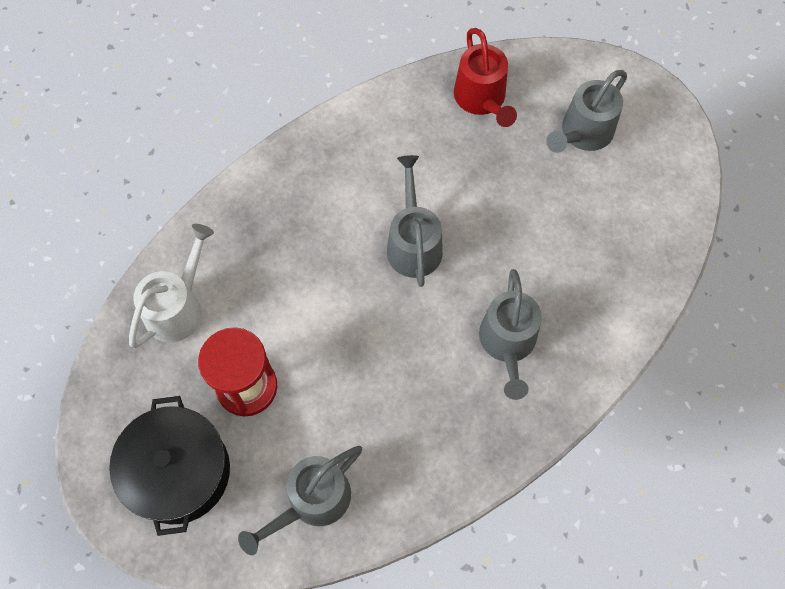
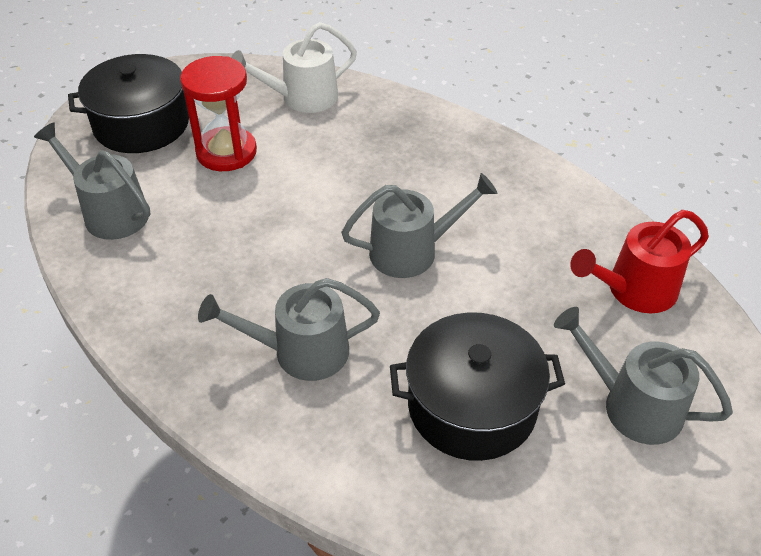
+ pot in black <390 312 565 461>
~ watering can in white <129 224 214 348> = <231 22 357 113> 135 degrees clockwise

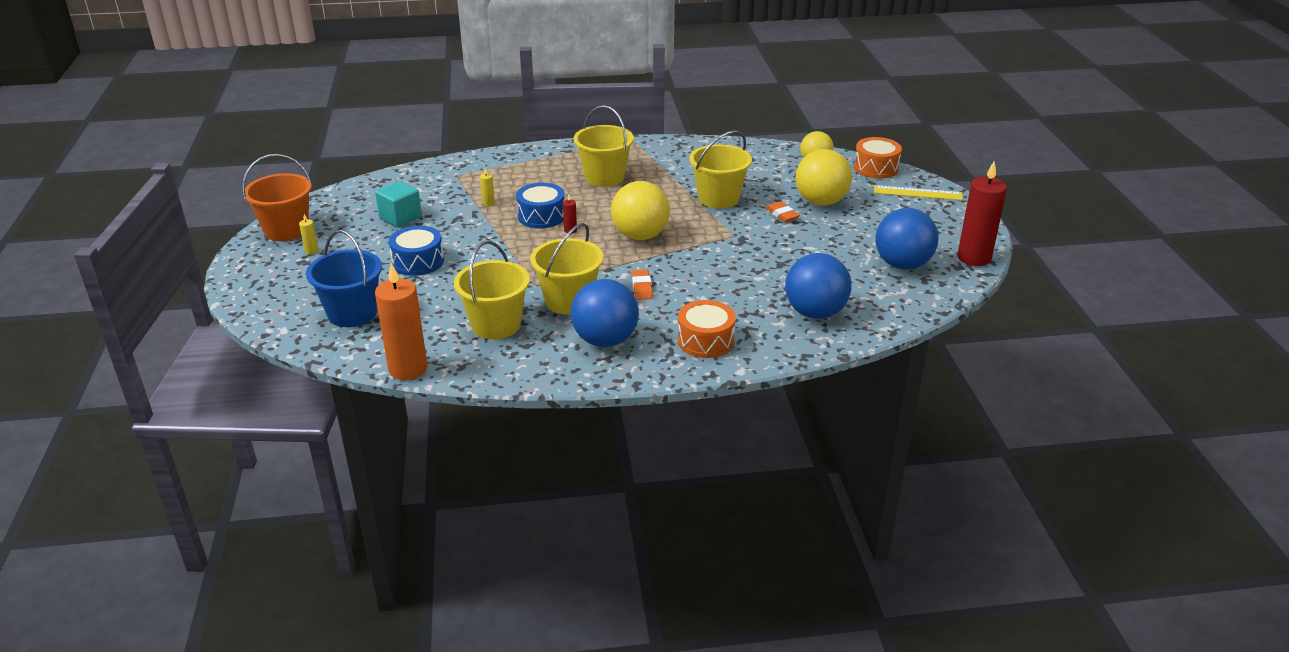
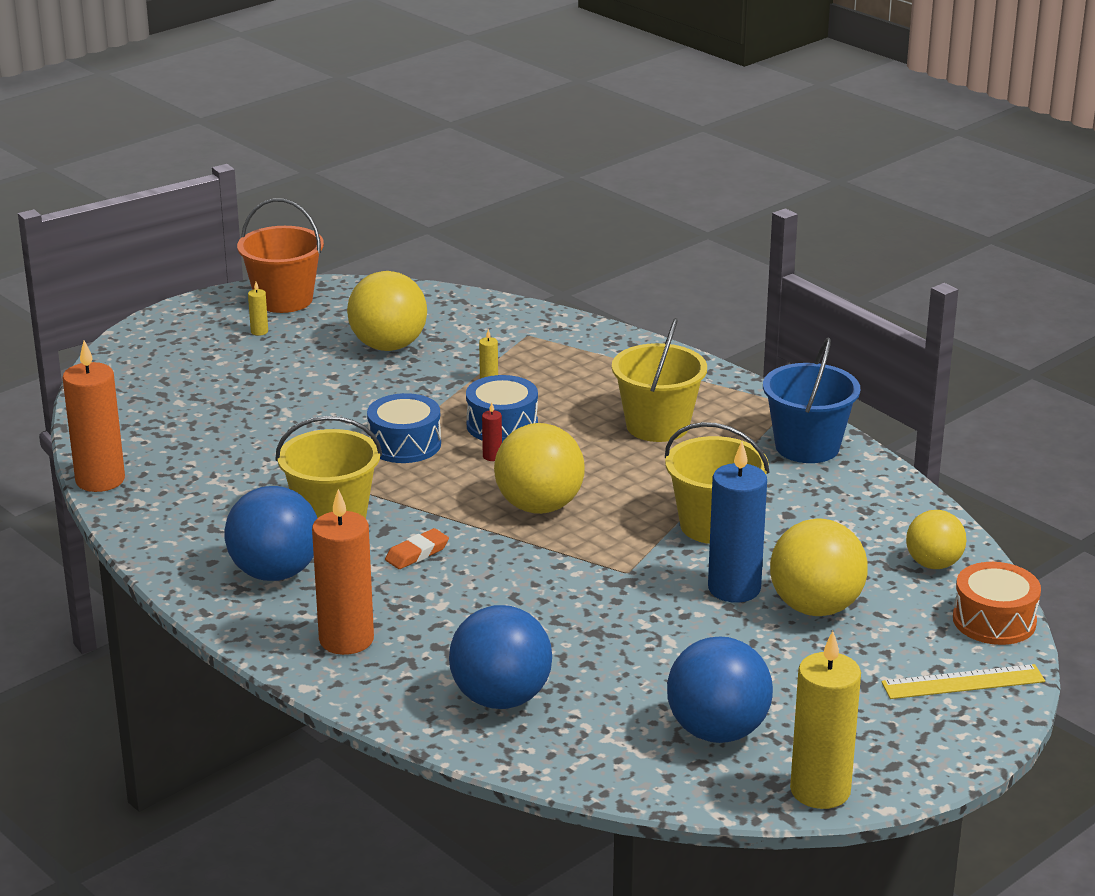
- bucket in yellow <454 241 530 339>
~ bucket in blue <306 230 382 327> to <763 337 860 463>
~ drum in blue <389 226 444 276> to <367 393 441 463>
~ cube in turquoise <375 181 422 227> to ball in yellow <347 271 427 351>
~ drum in orange <677 300 736 358> to candle in orange <312 489 374 655>
~ eraser in orange <765 201 800 222> to candle in blue <708 441 767 603>
~ candle in red <957 161 1007 266> to candle in yellow <790 631 861 809>
~ ruler in yellow <874 185 963 200> = <881 664 1045 699> 75 degrees counterclockwise

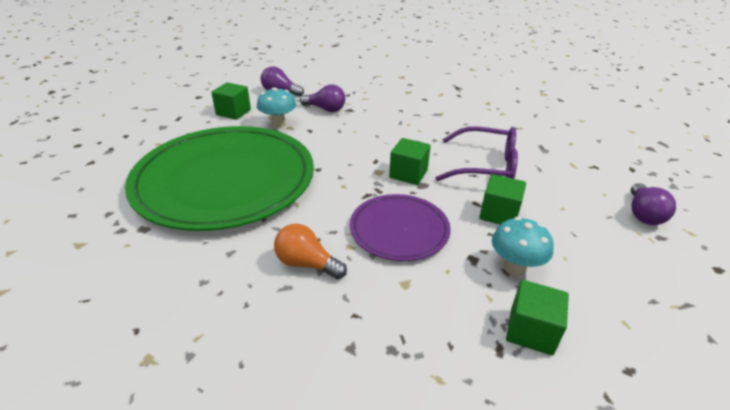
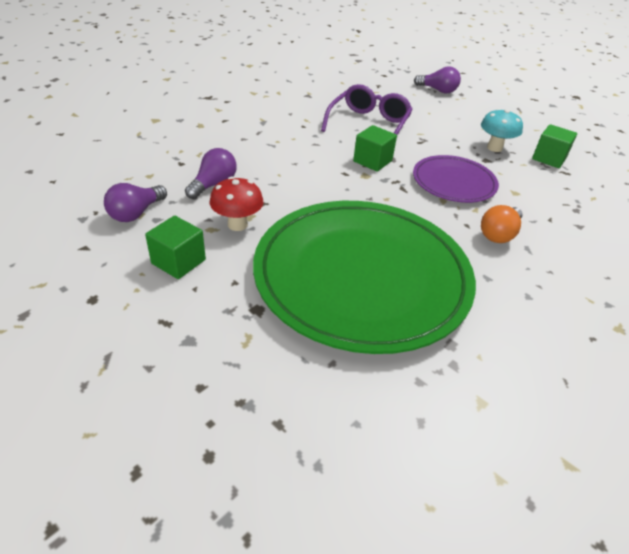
- cube in green <479 174 526 224>
~ mushroom in turquoise <257 87 296 128> to mushroom in red <210 177 264 231>

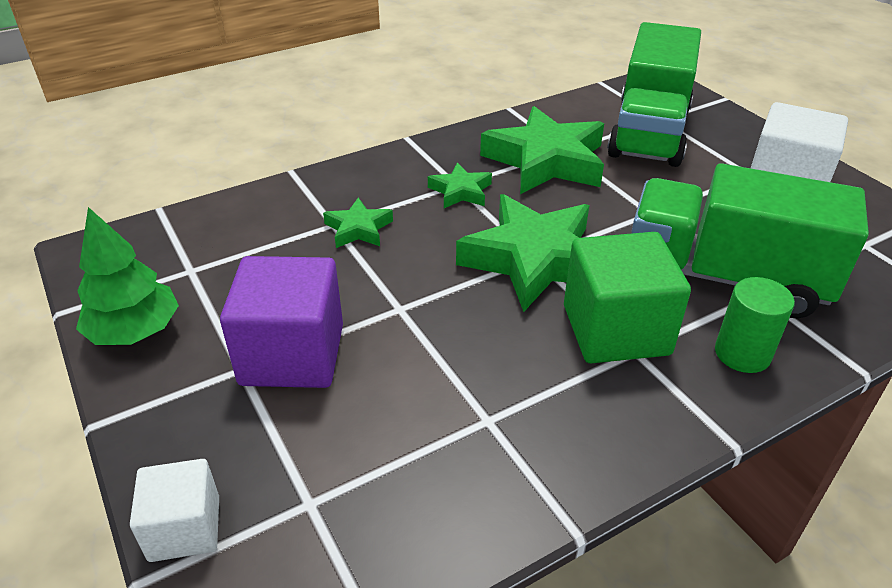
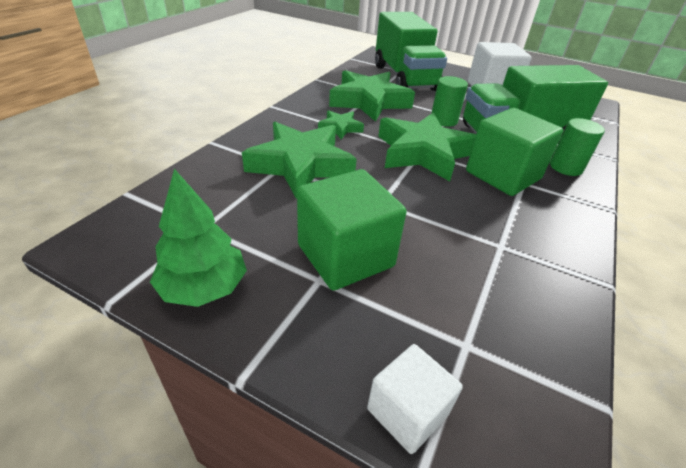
+ cylinder in green <431 76 468 127>
~ cube in purple <220 256 343 388> to cube in green <297 169 407 291>
~ star in green <323 197 393 248> = <242 122 357 198> x2.07

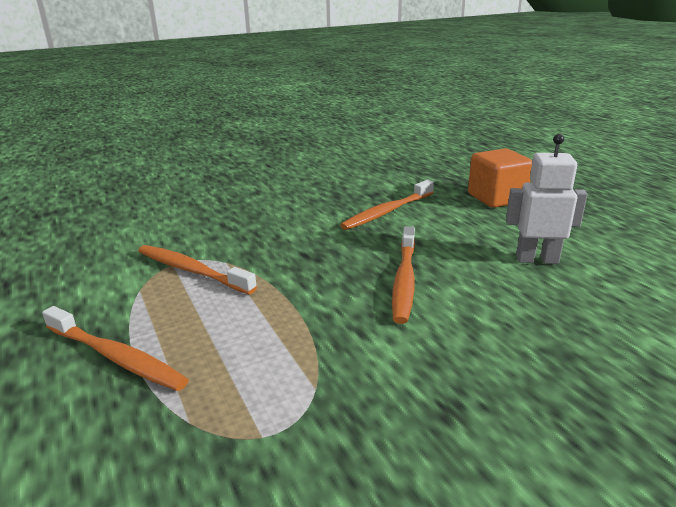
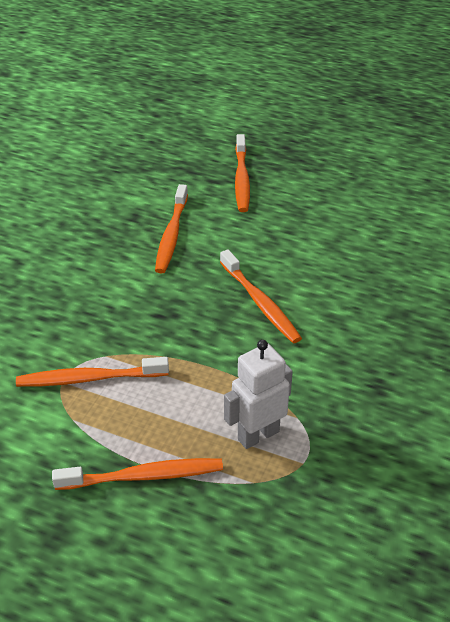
~ robot in white <506 134 588 264> to <224 340 293 449>
~ cube in orange <468 149 532 208> to toothbrush in orange <235 134 250 212>

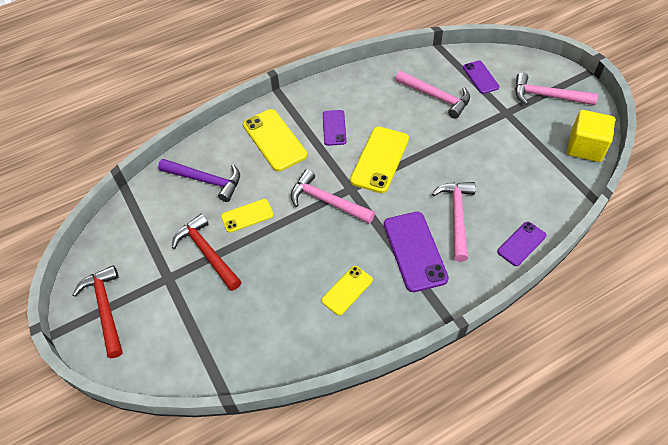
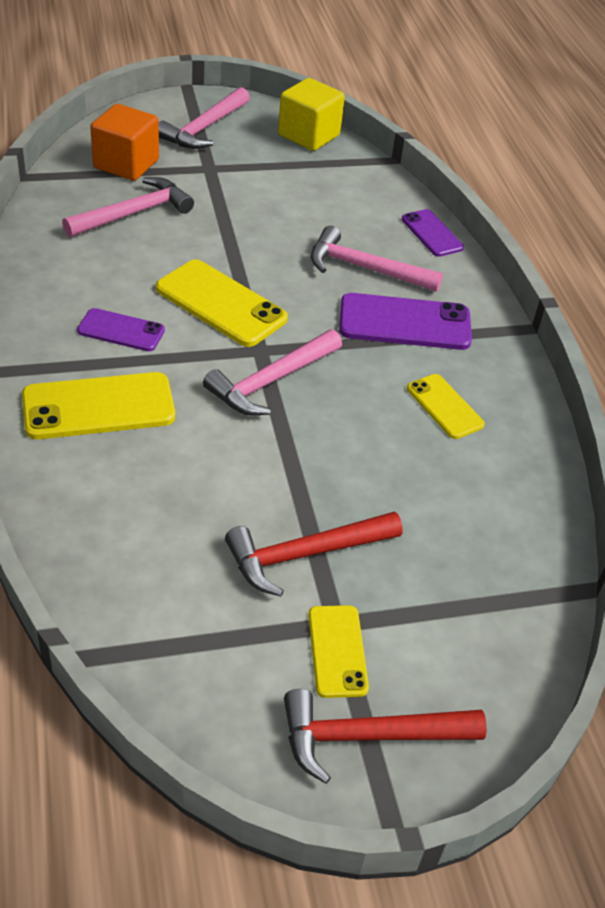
- hammer in purple <158 159 240 202>
~ phone in yellow <221 199 273 233> to <308 605 369 698>
~ phone in purple <463 61 499 94> to cube in orange <90 104 159 181>

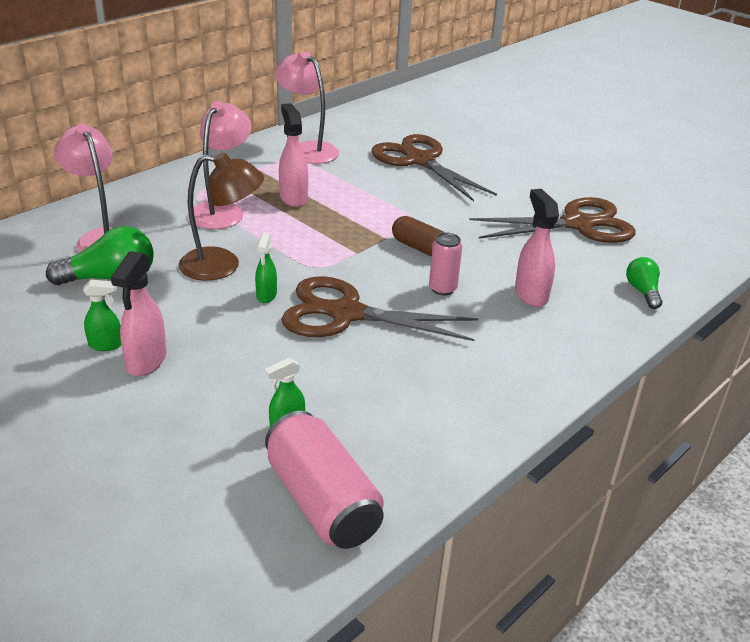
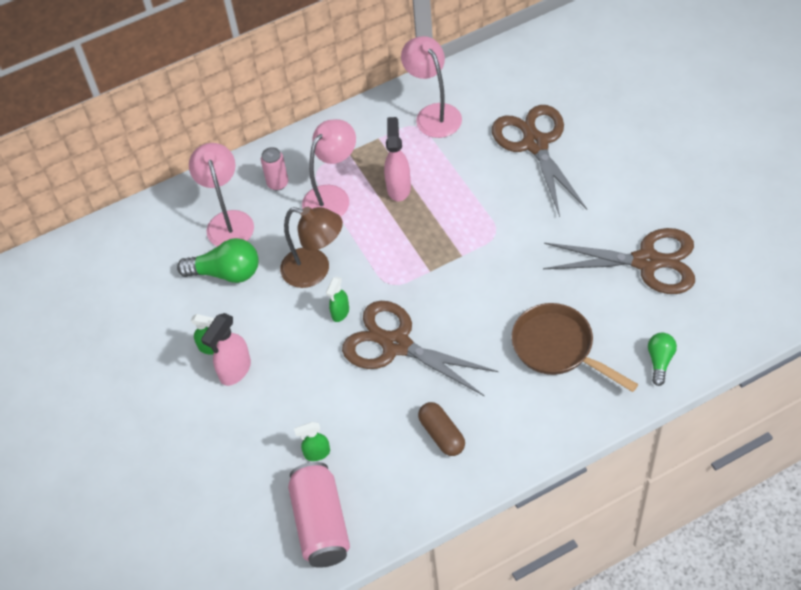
~ capsule in brown <392 216 445 256> to <418 402 465 456>
~ can in pink <429 233 462 295> to <261 147 288 191>
~ spray bottle in pink <515 189 559 307> to pan in brown <511 303 638 392>

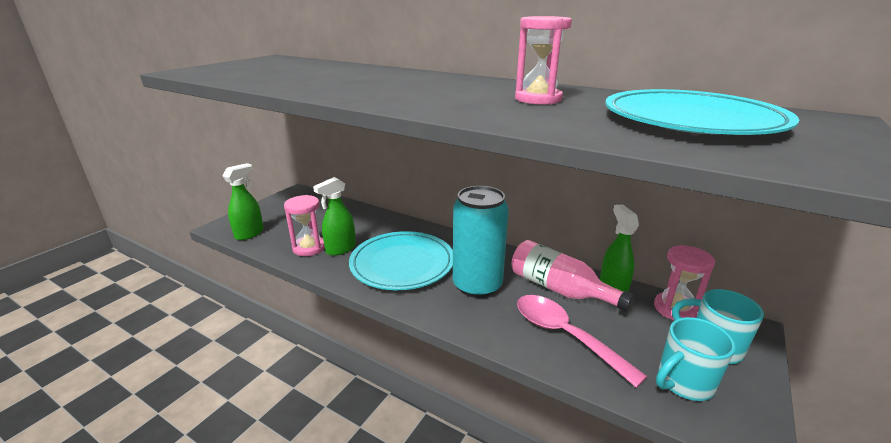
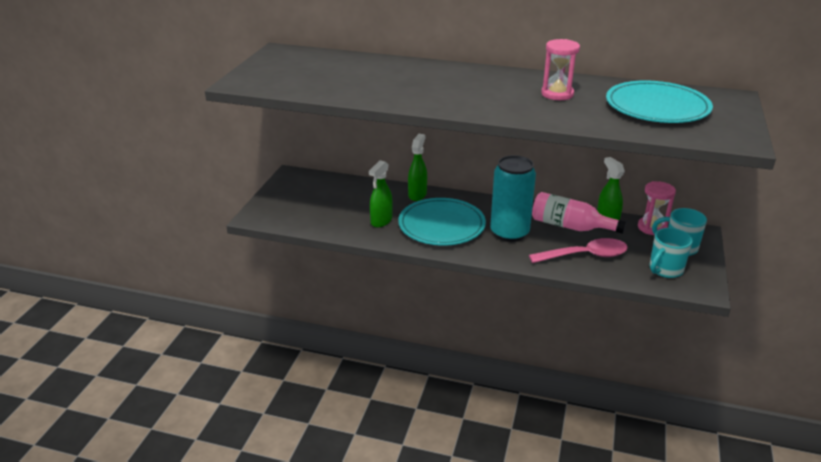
- hourglass in pink <284 195 325 256>
~ spray bottle in green <223 163 264 240> to <408 134 427 201>
~ spoon in pink <517 295 647 388> = <529 238 628 263> 135 degrees clockwise

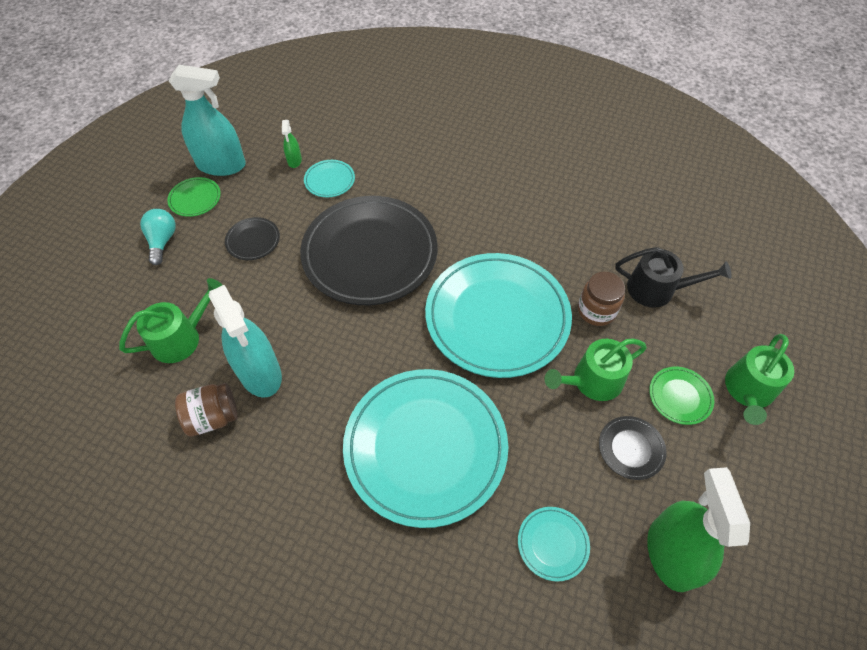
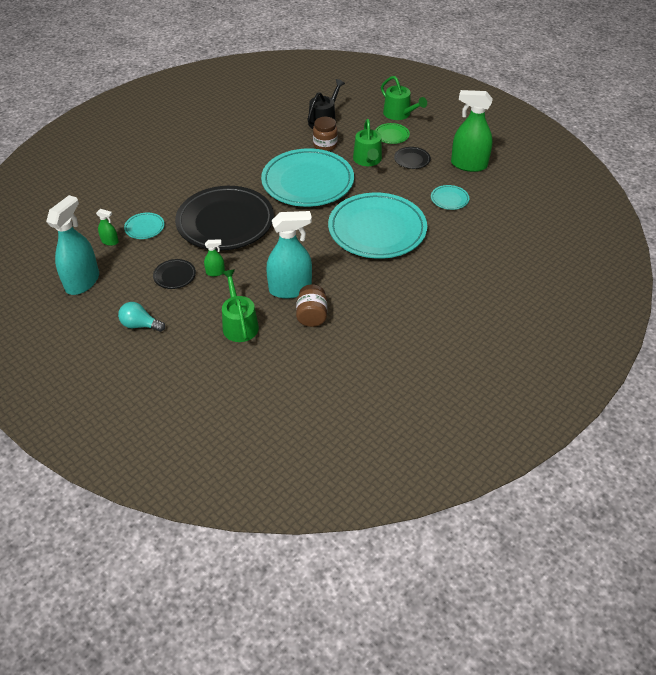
- plate in green <167 177 221 217>
+ spray bottle in green <204 239 225 276>

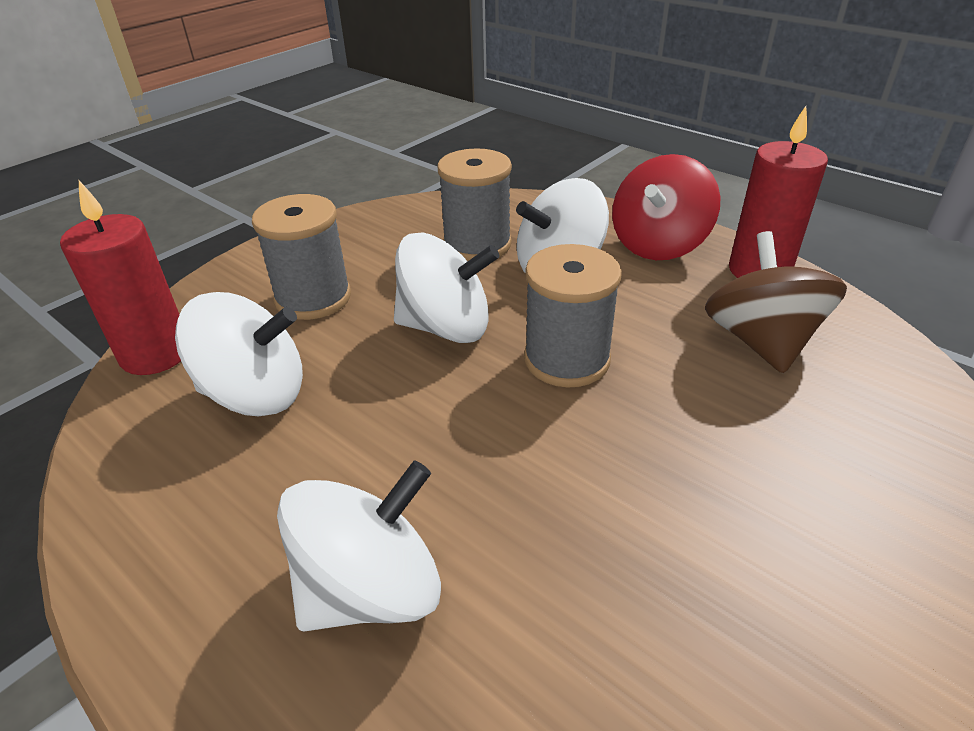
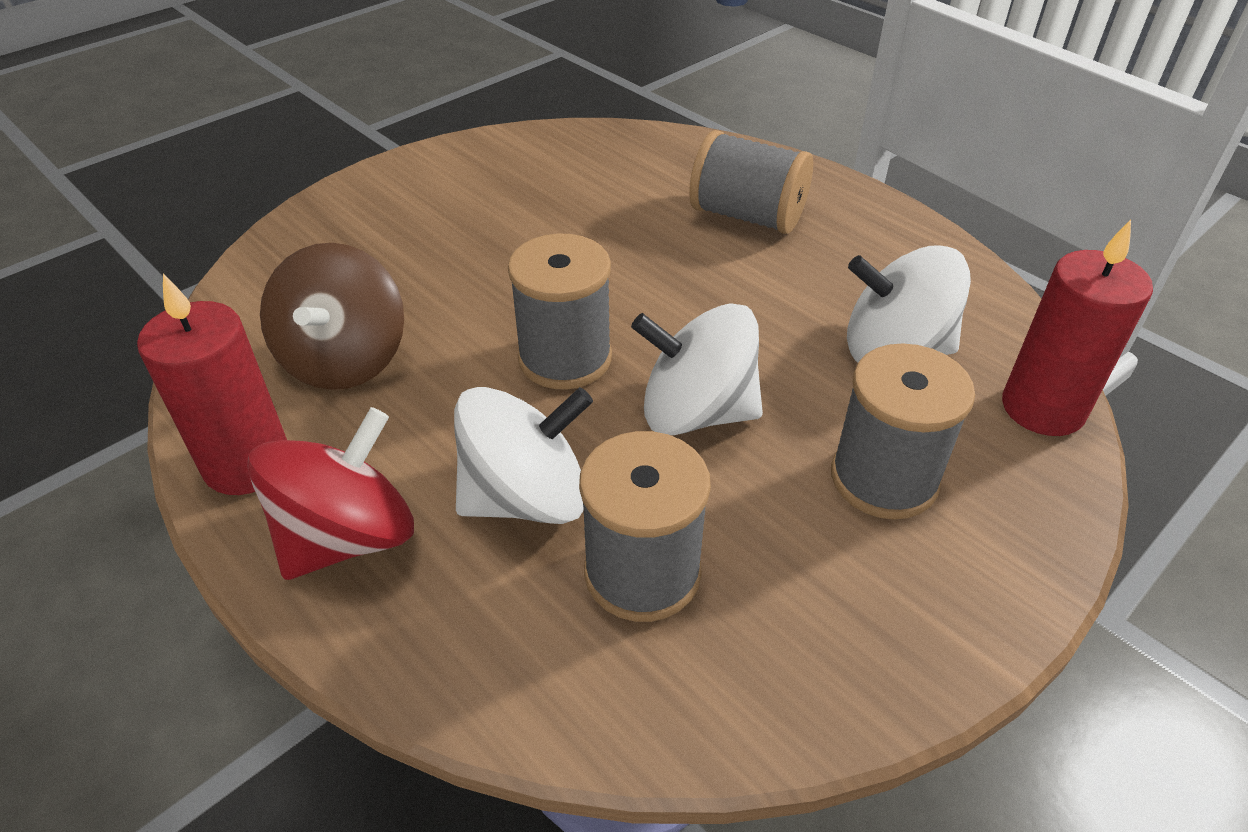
~ spinning top in white <277 461 441 631> to spool in grey <689 130 813 234>

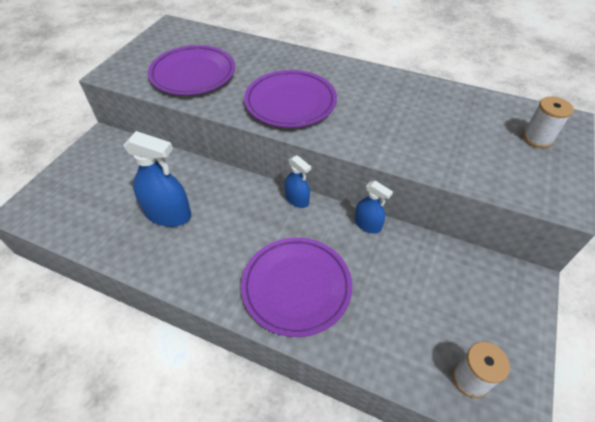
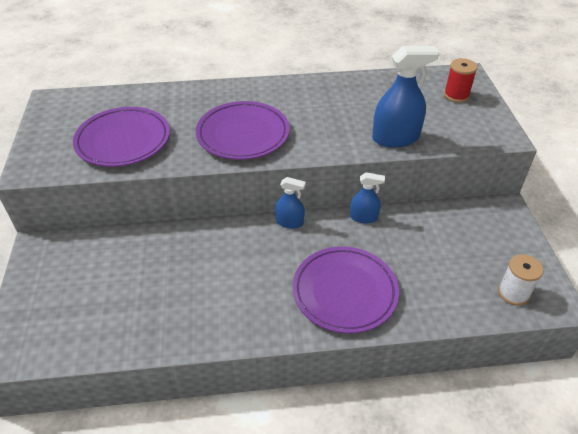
~ spray bottle in blue <123 131 191 227> to <372 46 439 148>
~ spool in white <523 96 574 148> to spool in red <444 58 478 103>

